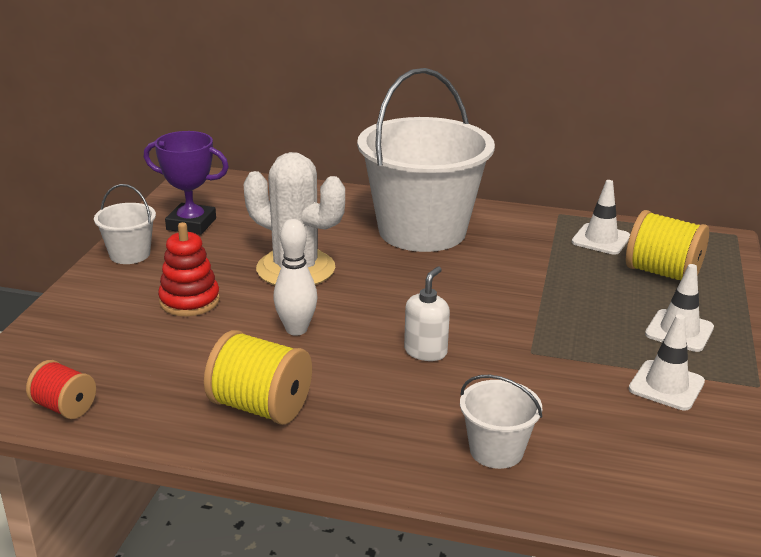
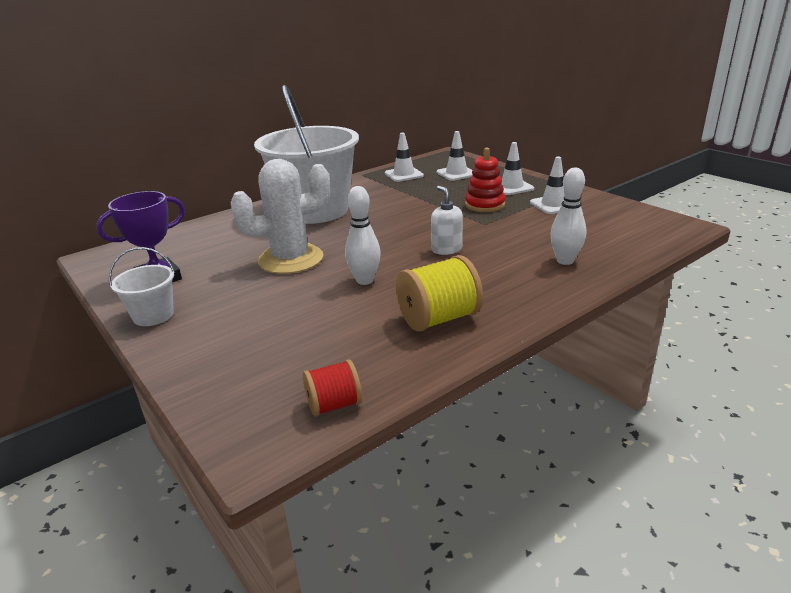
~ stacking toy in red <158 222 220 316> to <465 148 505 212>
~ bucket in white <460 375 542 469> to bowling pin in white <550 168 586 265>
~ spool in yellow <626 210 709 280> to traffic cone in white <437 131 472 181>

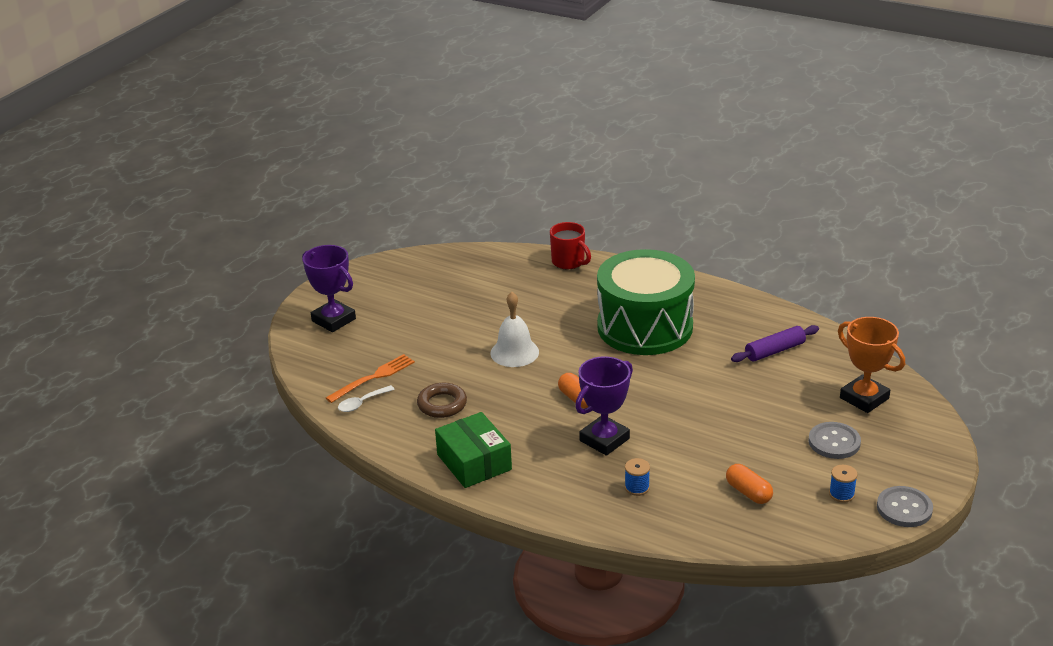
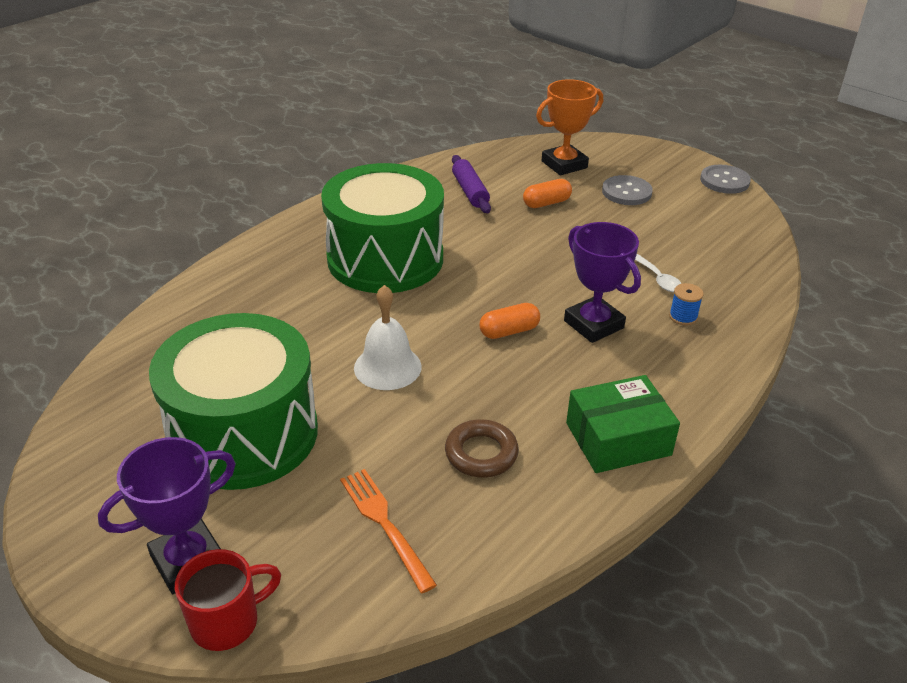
- spool in blue <829 465 858 503>
+ drum in green <149 313 318 490>
~ spoon in white <338 385 395 412> to <635 254 682 292>
~ mug in red <550 222 591 270> to <175 549 281 651>
~ capsule in orange <726 464 773 504> to <523 179 572 208>

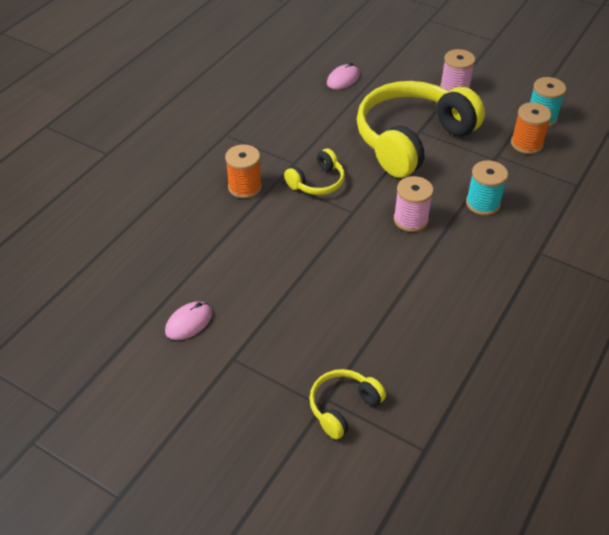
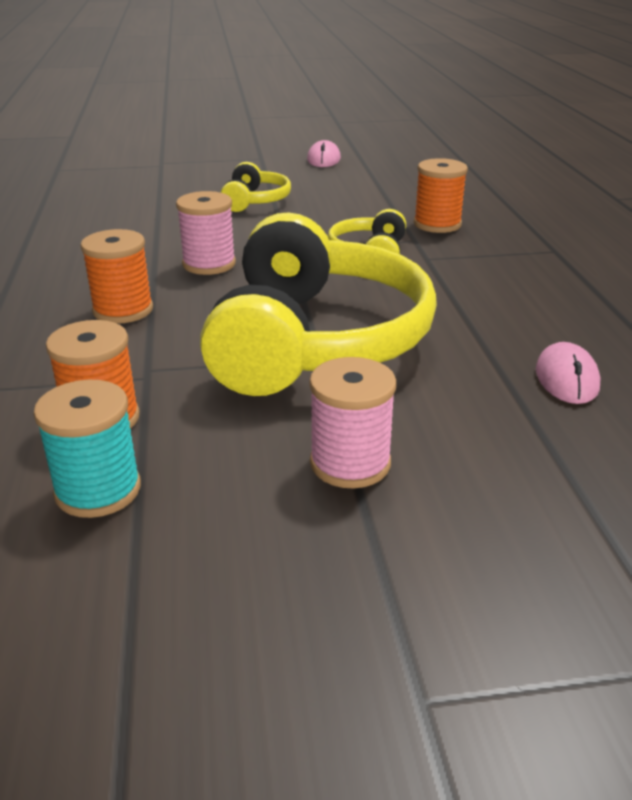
~ headphones in yellow <309 369 386 439> to <220 162 291 212>
~ spool in turquoise <466 160 508 215> to spool in orange <80 229 153 324>

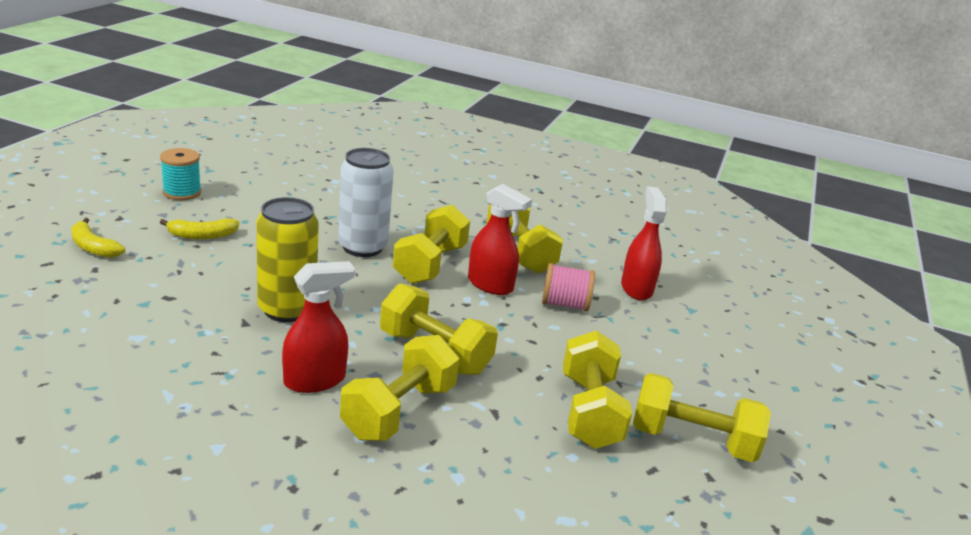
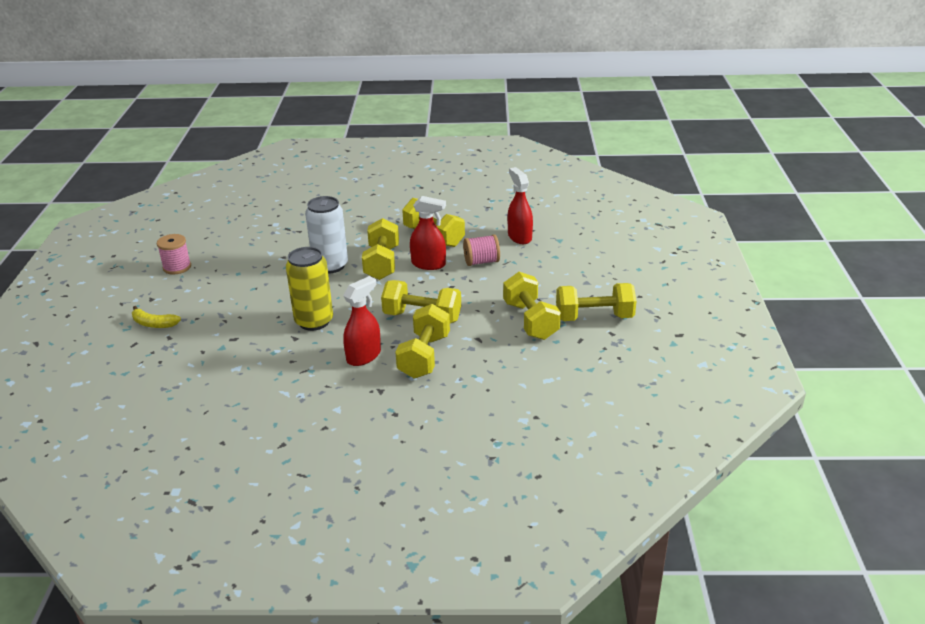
- banana in yellow <160 218 239 239>
~ spool in turquoise <160 148 201 200> to spool in pink <157 234 191 275>

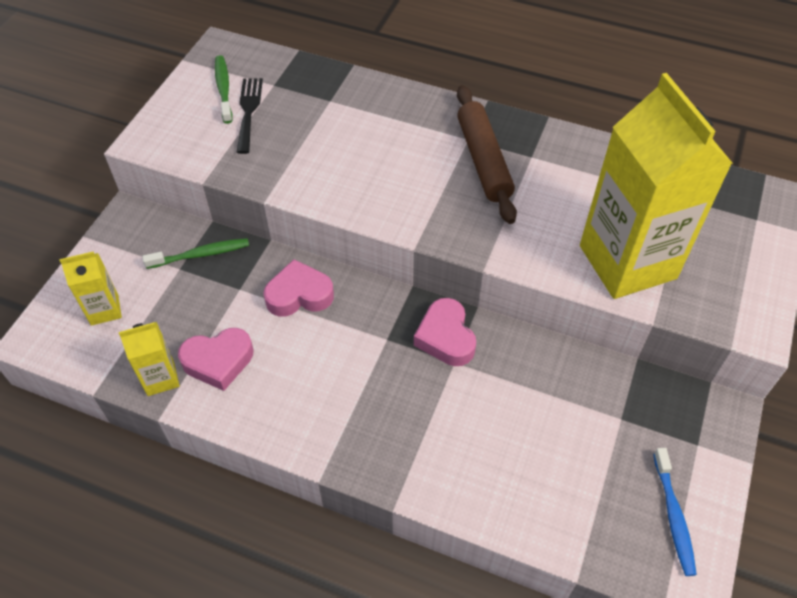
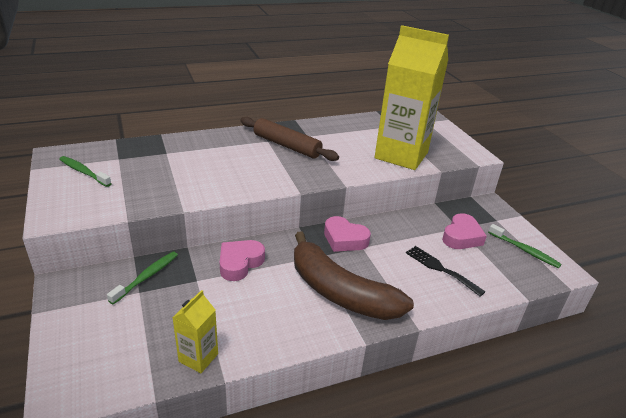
- carton in yellow <59 251 122 326>
+ banana in brown <294 231 414 320>
~ heart in pink <178 328 253 391> to <442 213 487 249>
~ fork in black <236 78 263 154> to <406 246 485 297>
~ toothbrush in blue <653 448 697 576> to toothbrush in green <488 224 561 268>

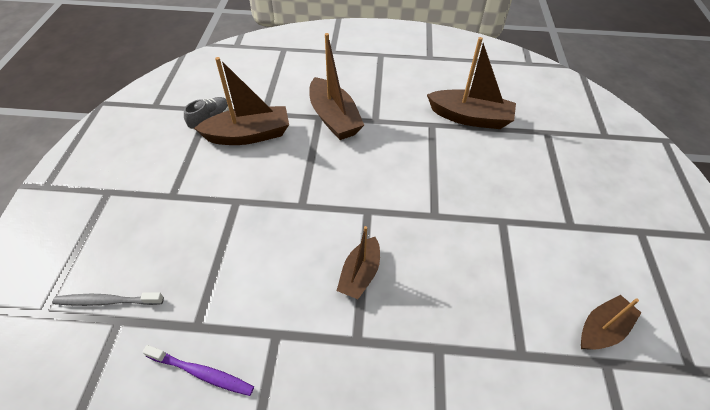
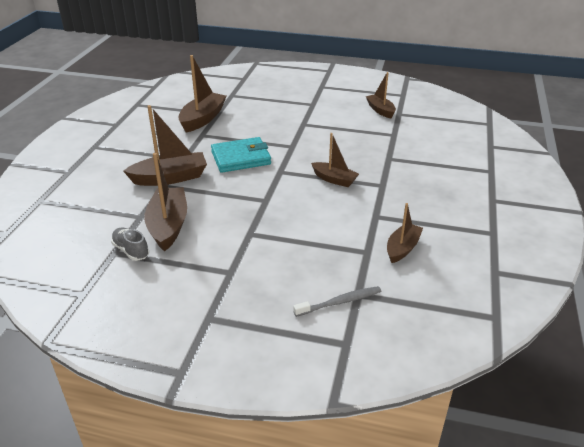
+ wallet in turquoise <211 137 271 173>
~ toothbrush in purple <142 345 254 396> to boat in brown <387 203 423 263>
~ toothbrush in grey <52 292 164 306> = <293 286 381 317> 120 degrees counterclockwise

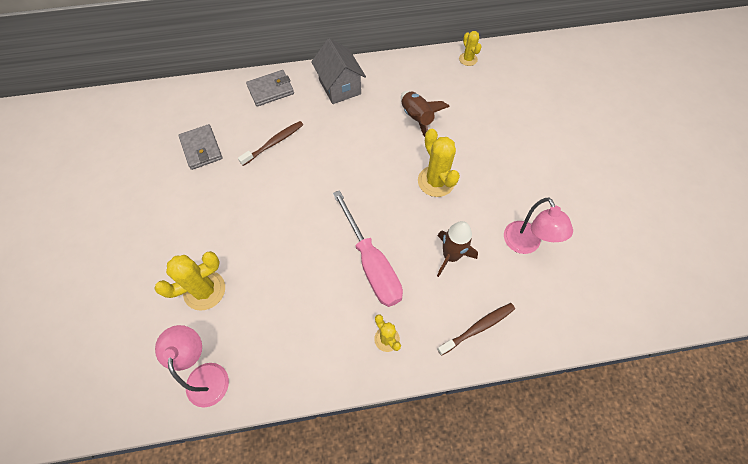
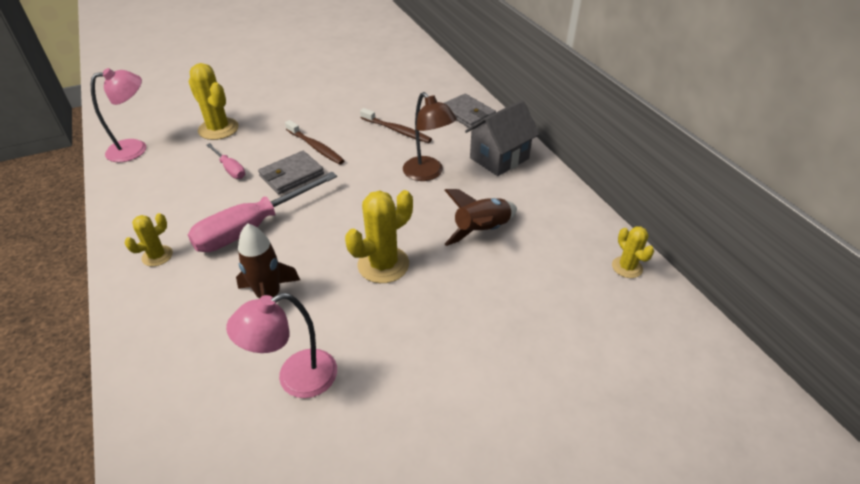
+ screwdriver in pink <207 143 245 179>
+ lamp in brown <403 92 457 181>
~ wallet in grey <178 124 223 170> to <258 151 324 194>
~ toothbrush in brown <437 303 515 356> to <285 120 345 165>
~ cactus in yellow <459 31 481 66> = <612 226 654 278> 75 degrees counterclockwise

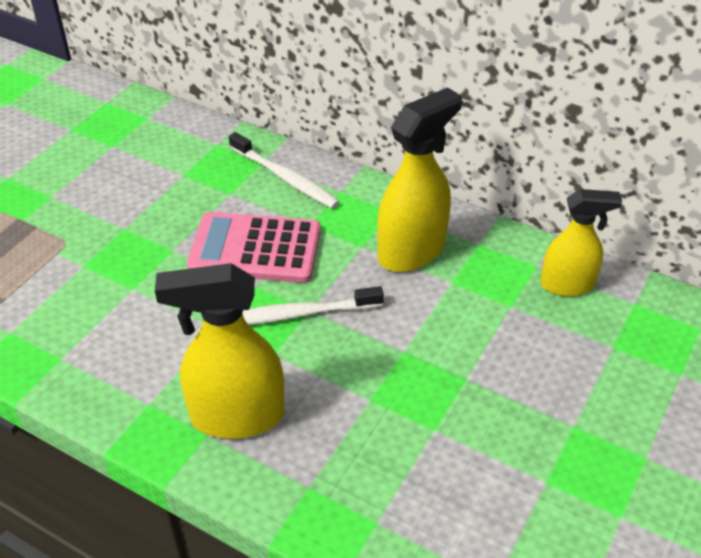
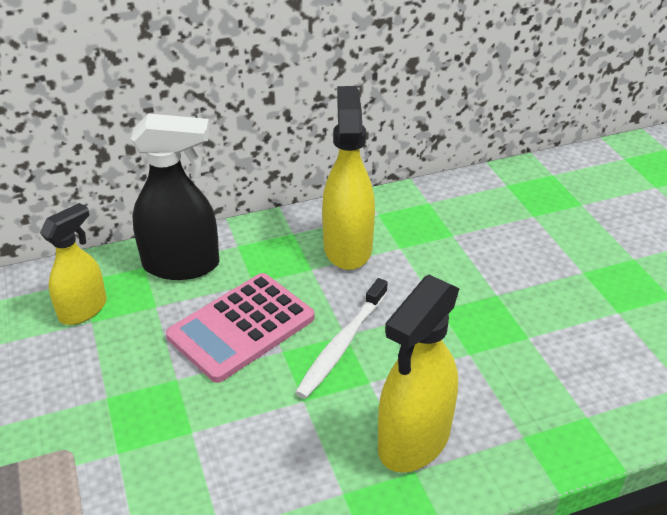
~ spray bottle in yellow <540 189 622 296> to <40 203 107 325>
~ toothbrush in white <229 132 339 209> to spray bottle in black <131 114 219 280>

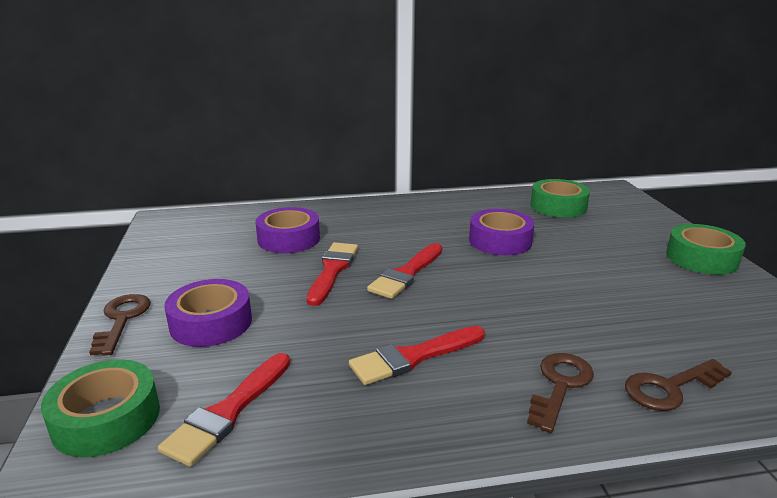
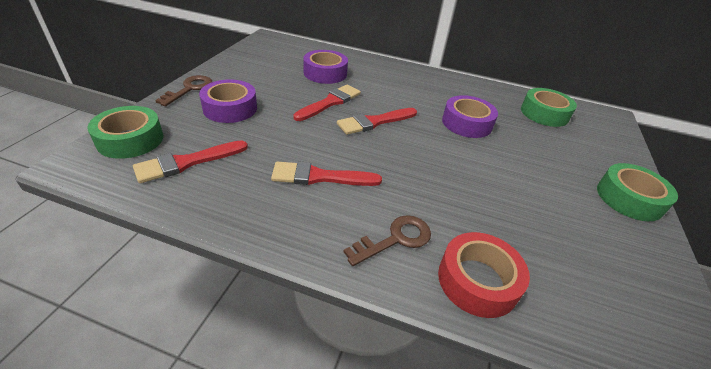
~ key in brown <625 359 732 411> to tape in red <438 232 530 318>

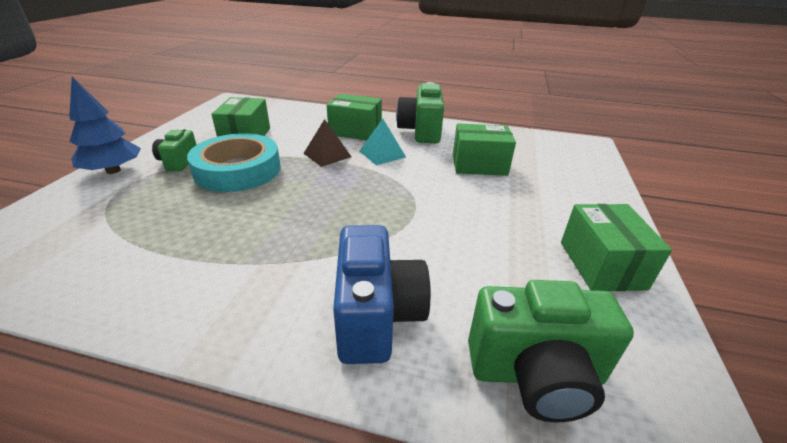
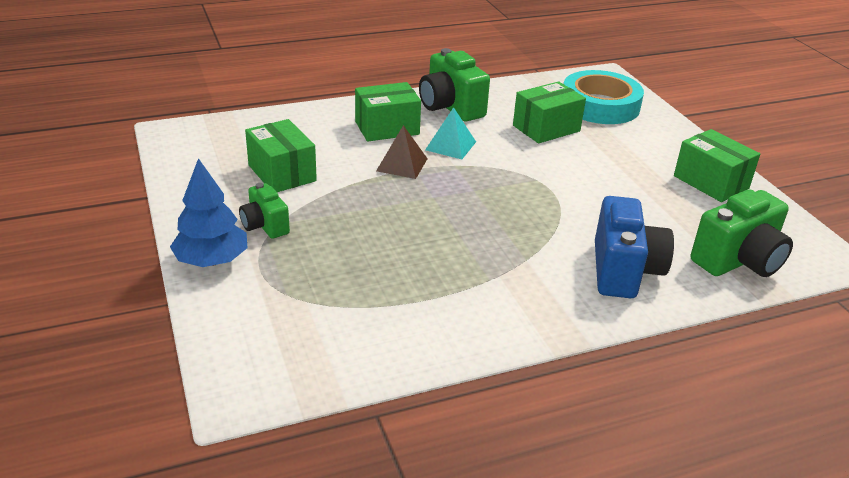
~ tape in turquoise <187 133 281 192> to <564 70 644 124>
~ camera in blue <333 225 431 364> = <595 196 674 298> 45 degrees clockwise

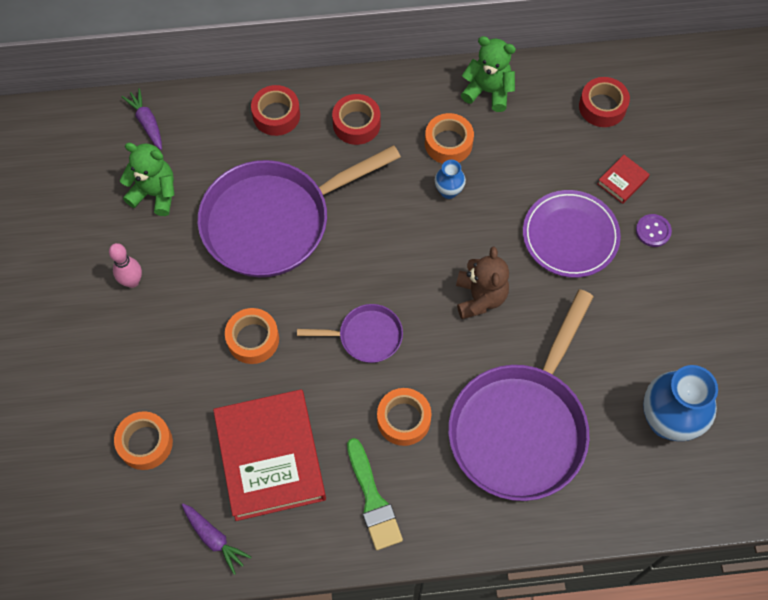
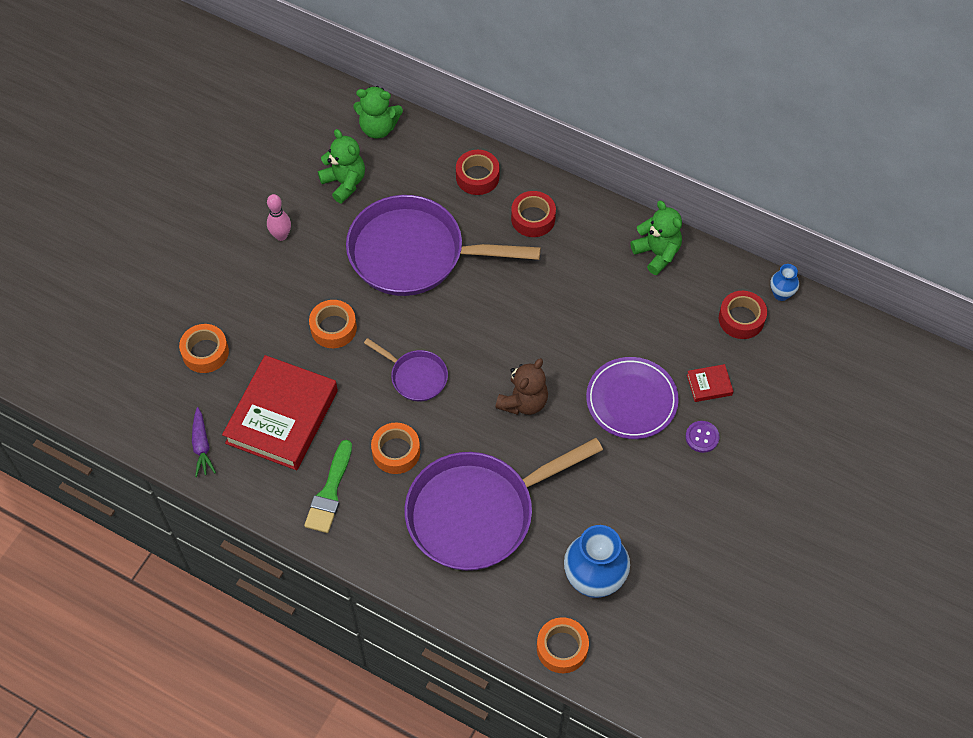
~ tape in orange <425 113 474 164> to <537 617 589 673>
~ vase in blue <435 160 466 199> to <770 264 799 301>
~ carrot in purple <121 88 162 150> to teddy bear in green <353 86 403 138>

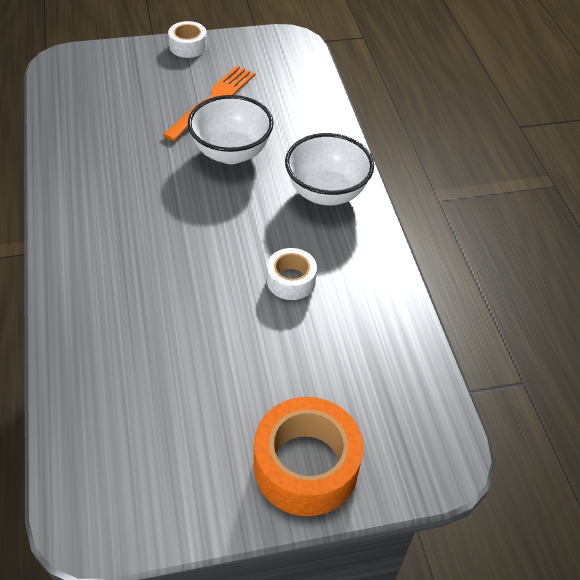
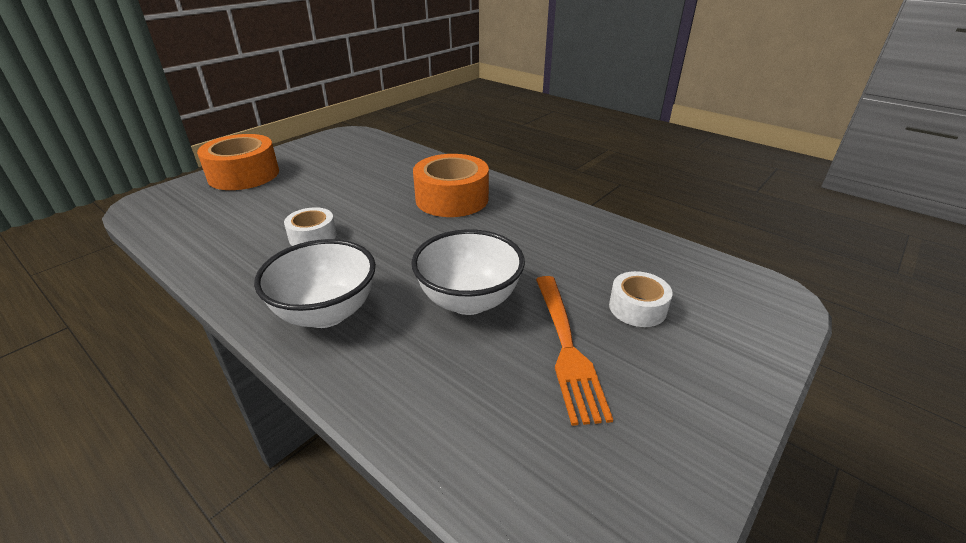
+ tape in orange <413 154 489 217>
~ tape in white <168 21 207 58> to <609 271 673 327>

